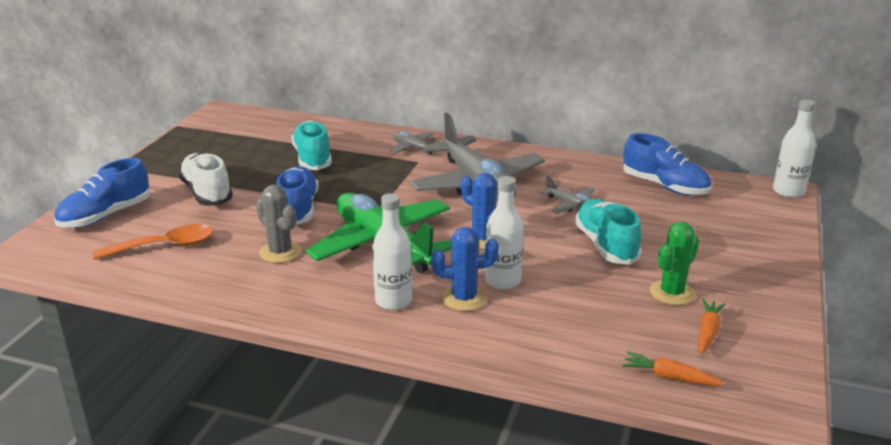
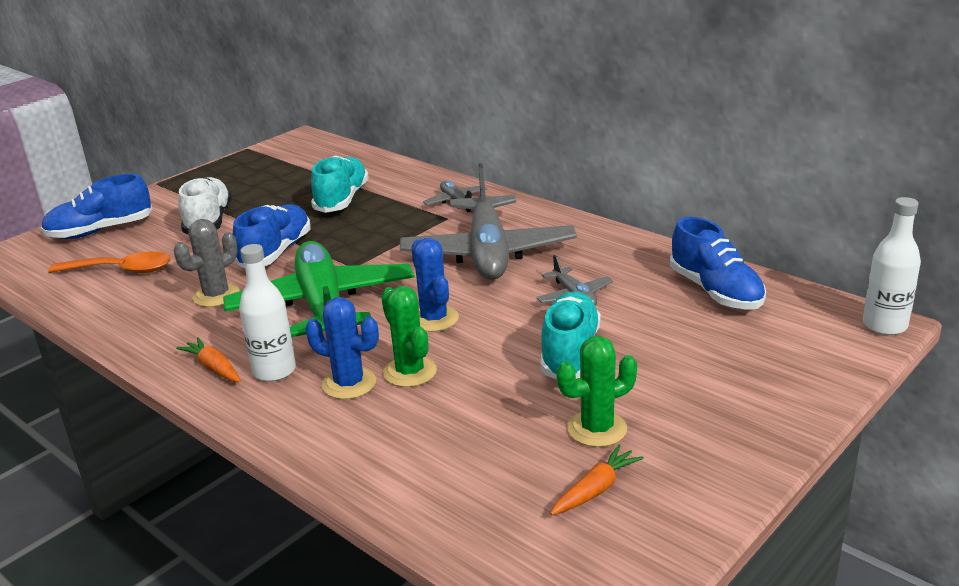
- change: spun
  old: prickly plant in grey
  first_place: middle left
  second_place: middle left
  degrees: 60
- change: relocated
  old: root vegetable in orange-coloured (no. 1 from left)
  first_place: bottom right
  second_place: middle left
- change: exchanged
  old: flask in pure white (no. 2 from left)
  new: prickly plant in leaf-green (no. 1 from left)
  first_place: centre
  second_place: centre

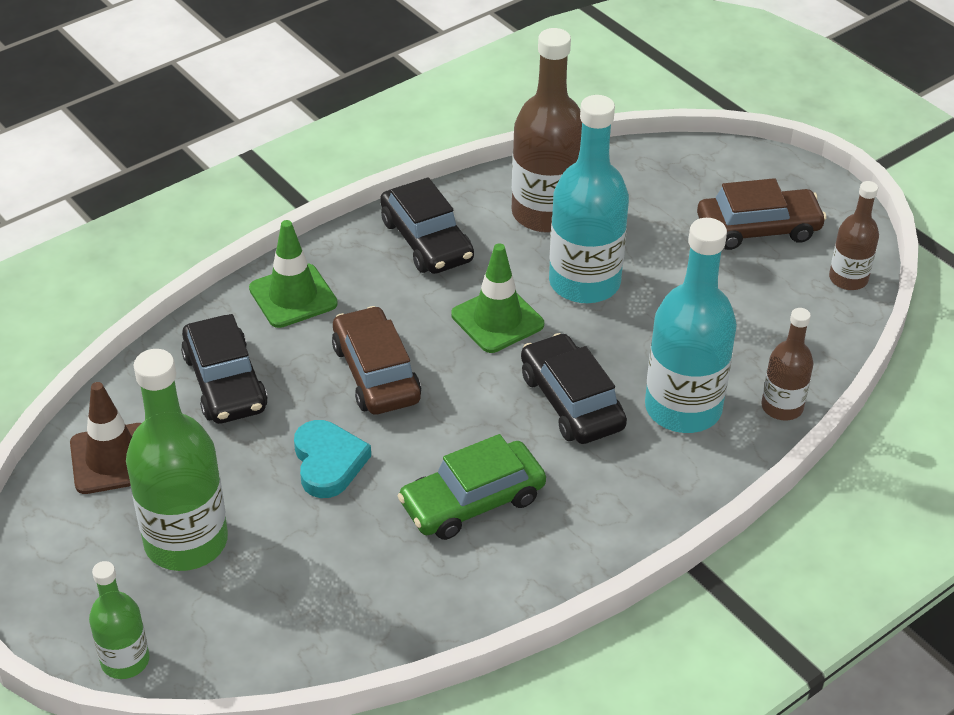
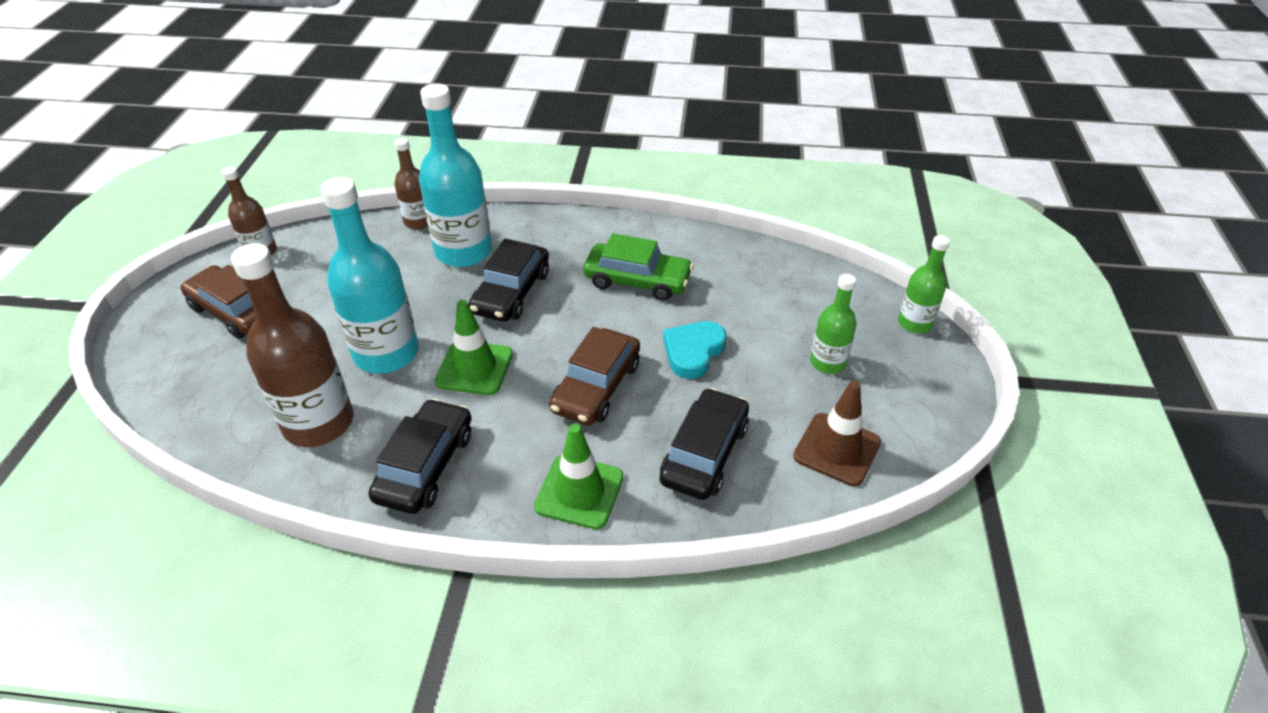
- change: size
  old: flask in leaf-green (no. 2 from left in the first image)
  first_place: middle left
  second_place: centre
  factor: 0.55

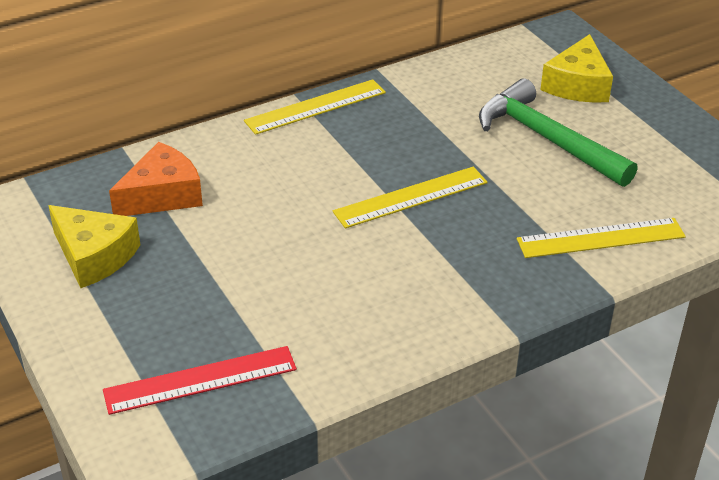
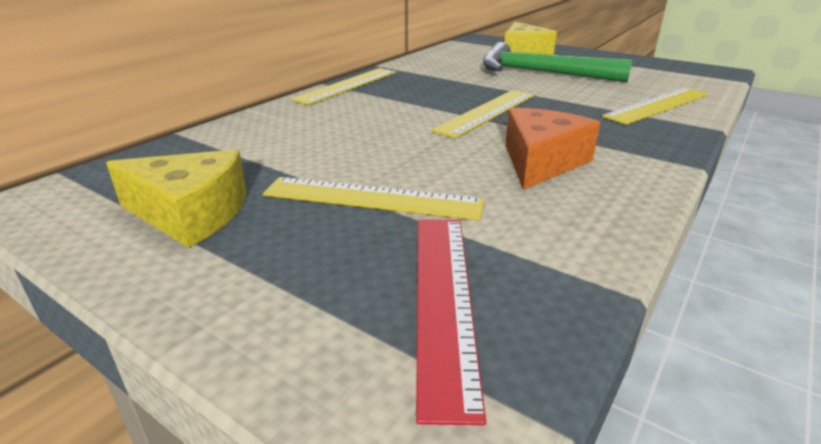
- change: appeared
  new: straightedge in yellow (no. 2 from left)
  second_place: centre
- change: spun
  old: straightedge in scarlet
  first_place: bottom left
  second_place: bottom centre
  degrees: -45
- change: relocated
  old: piece of cheese in orange-coloured
  first_place: middle left
  second_place: middle right

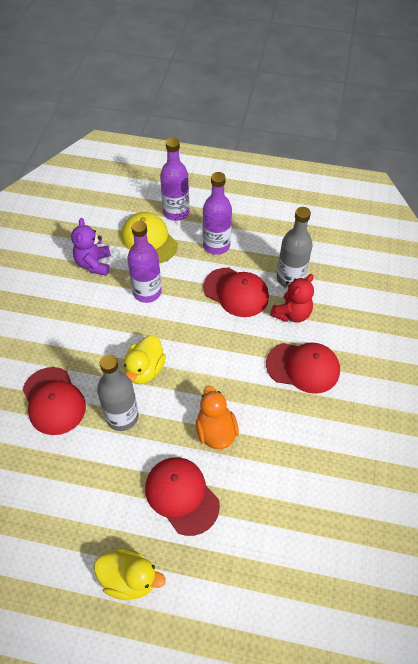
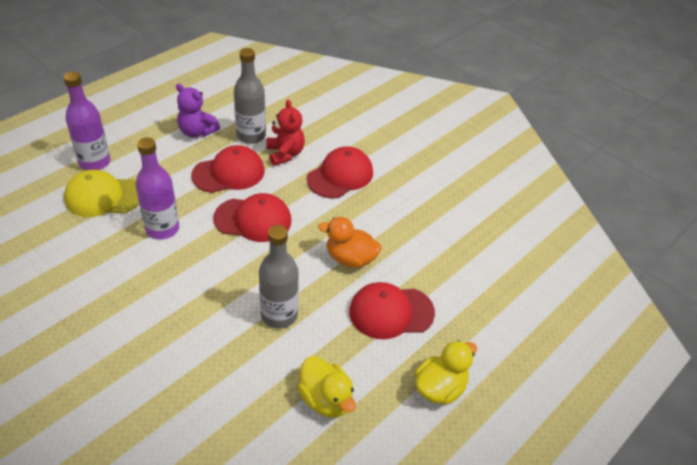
- change: relocated
  old: teddy bear in violet
  first_place: middle left
  second_place: top left
- change: relocated
  old: cap in scarlet (no. 1 from left in the first image)
  new: cap in scarlet (no. 2 from left)
  first_place: middle left
  second_place: centre
- change: relocated
  old: duck in yellow (no. 2 from left in the first image)
  new: duck in yellow (no. 1 from left)
  first_place: centre
  second_place: bottom centre
- change: missing
  old: flask in violet (no. 3 from left)
  first_place: top centre

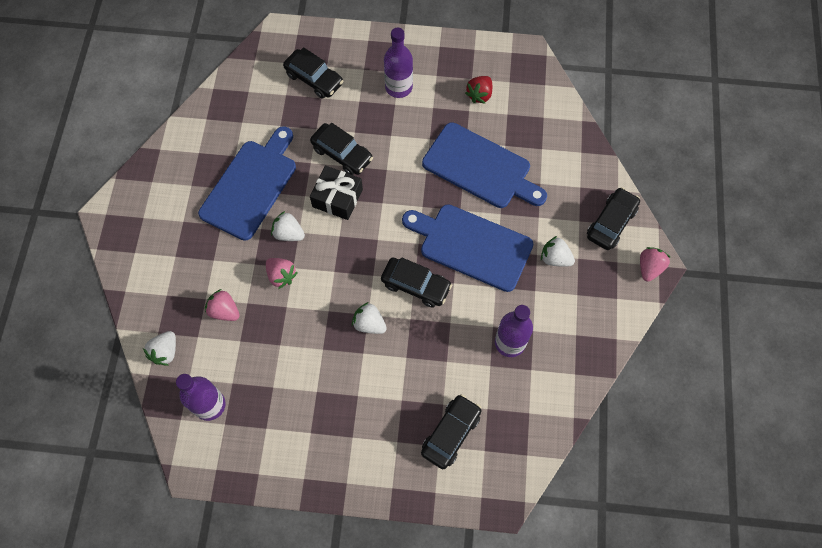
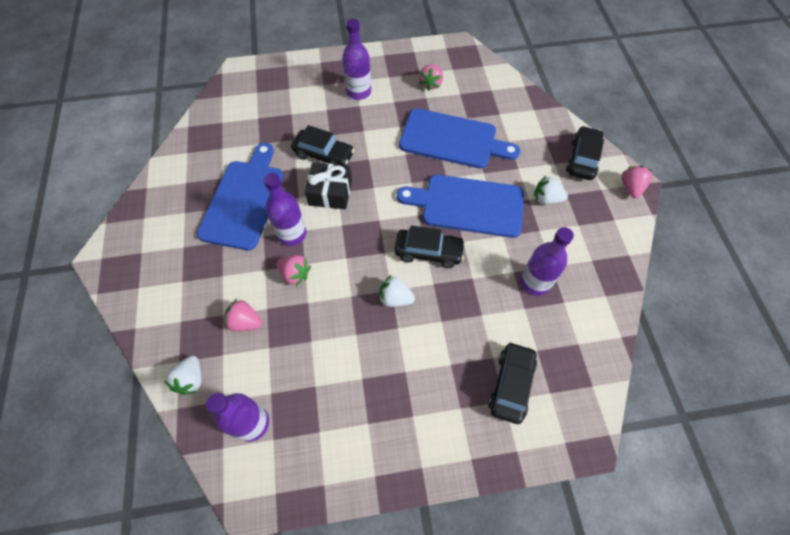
- change: exchanged
  old: berry in pure white (no. 2 from left)
  new: flask in violet (no. 2 from left)
  first_place: centre
  second_place: centre
- change: colour
  old: berry in scarlet
  new: berry in rose-pink (no. 3 from left)
  first_place: top centre
  second_place: top centre
- change: missing
  old: automobile in black (no. 1 from left)
  first_place: top centre

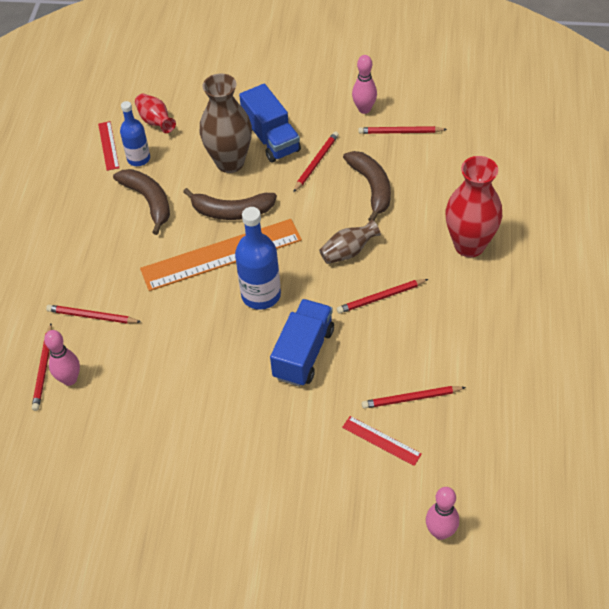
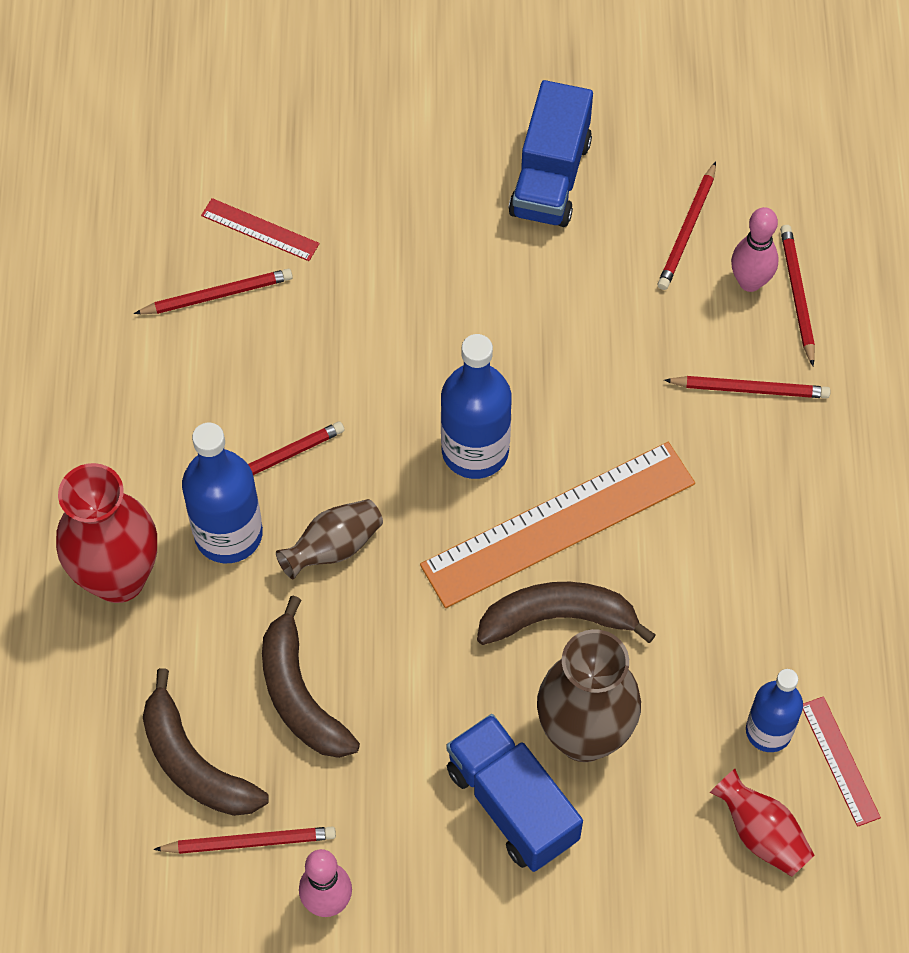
- change: relocated
  old: banana in dark brown (no. 1 from left)
  first_place: top left
  second_place: bottom left
- change: appeared
  new: flask in royal blue (no. 1 from left)
  second_place: middle left
- change: relocated
  old: truck in royal blue (no. 2 from left)
  first_place: centre
  second_place: top centre
- change: relocated
  old: pencil in scarlet (no. 3 from left in the first image)
  new: pencil in scarlet (no. 4 from left)
  first_place: top centre
  second_place: top right
- change: missing
  old: skittle in rose-pink (no. 3 from left)
  first_place: bottom right

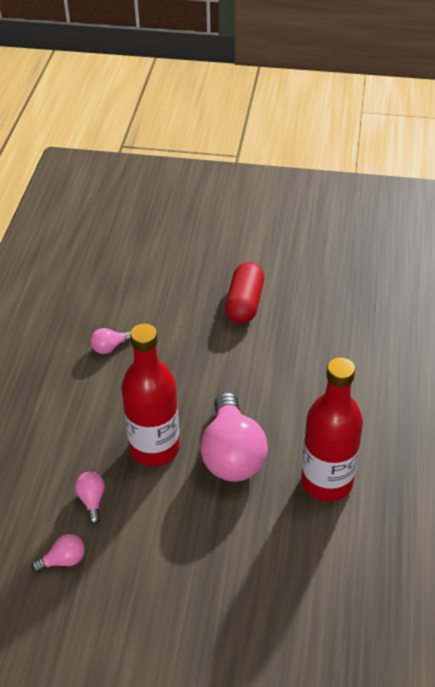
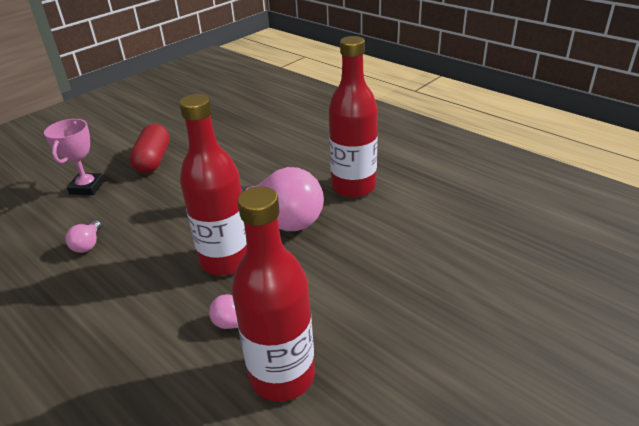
- change: appeared
  new: prize cup in rose-pink
  second_place: middle left
- change: spun
  old: capsule in scarlet
  first_place: centre
  second_place: middle left
  degrees: 45
- change: exchanged
  old: light bulb in rose-pink (no. 1 from left)
  new: flask in scarlet (no. 2 from left)
  first_place: bottom left
  second_place: bottom centre

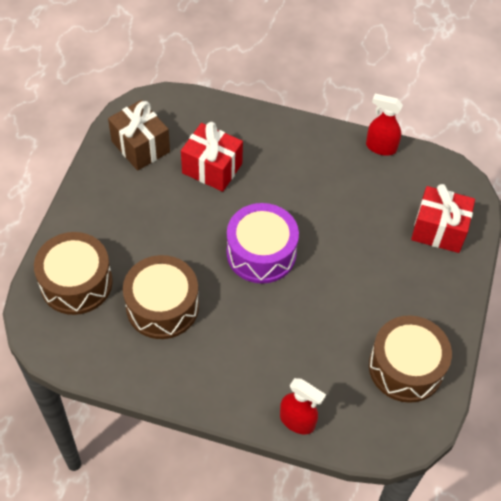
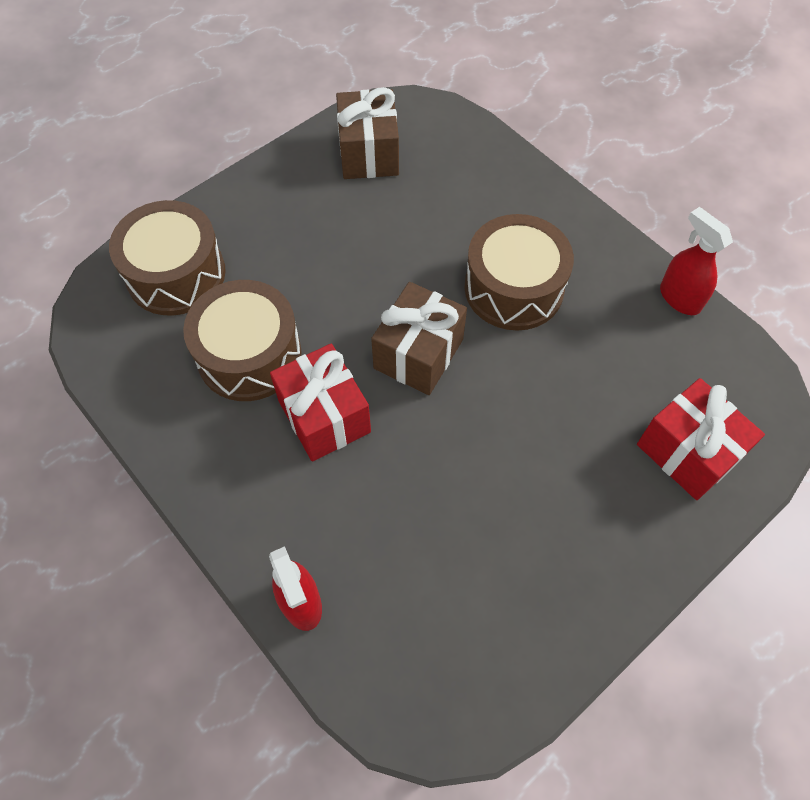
- change: relocated
  old: present in scarlet (no. 1 from left)
  first_place: top centre
  second_place: centre
- change: exchanged
  old: snare drum in violet
  new: present in dark brown (no. 2 from left)
  first_place: centre
  second_place: centre
- change: relocated
  old: snare drum in dark brown (no. 3 from left)
  first_place: bottom right
  second_place: centre

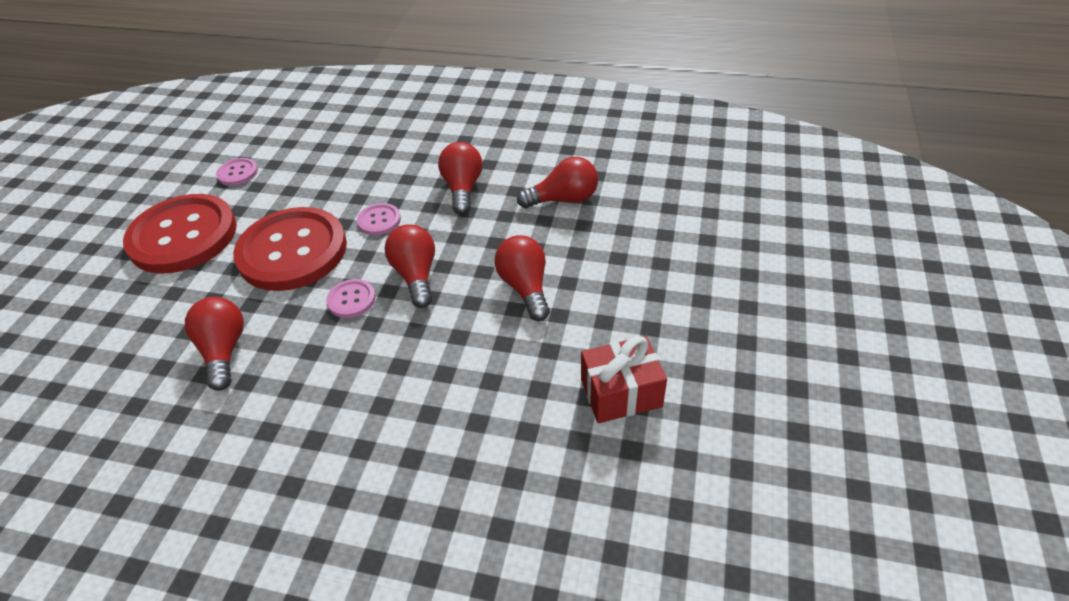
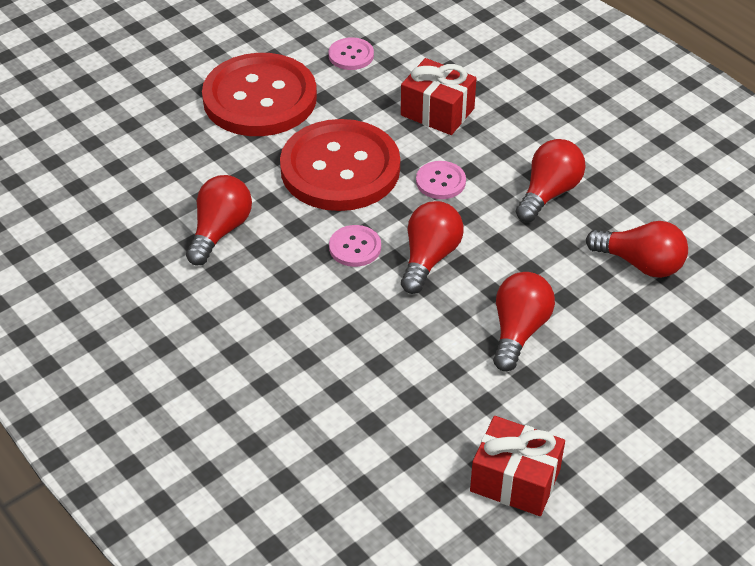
- change: appeared
  new: present in scarlet (no. 1 from left)
  second_place: top centre

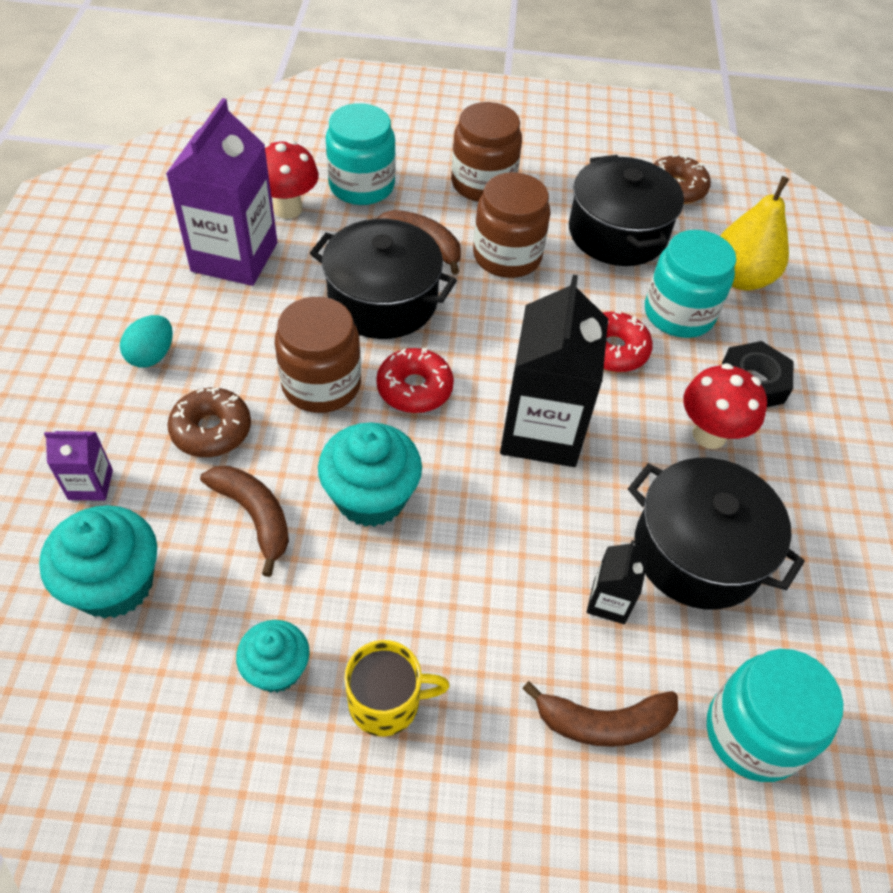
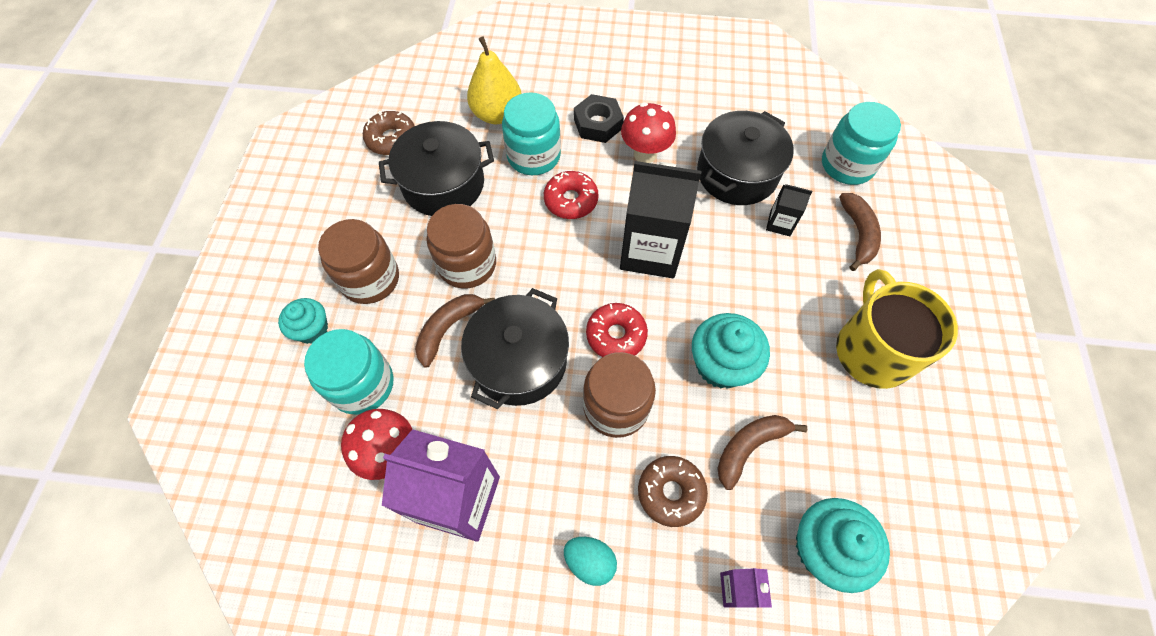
- change: relocated
  old: muffin in turquoise (no. 2 from left in the first image)
  new: muffin in turquoise (no. 1 from left)
  first_place: bottom left
  second_place: middle left
- change: size
  old: coffee mug in yellow
  first_place: bottom centre
  second_place: middle right
  factor: 1.71

